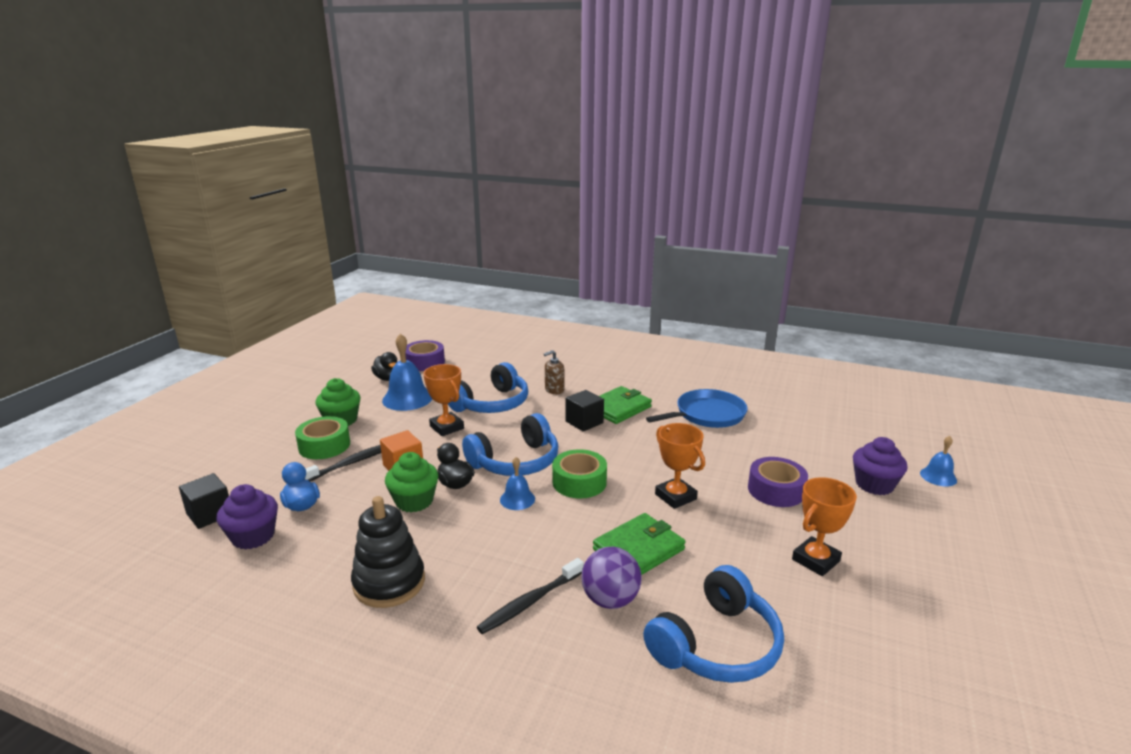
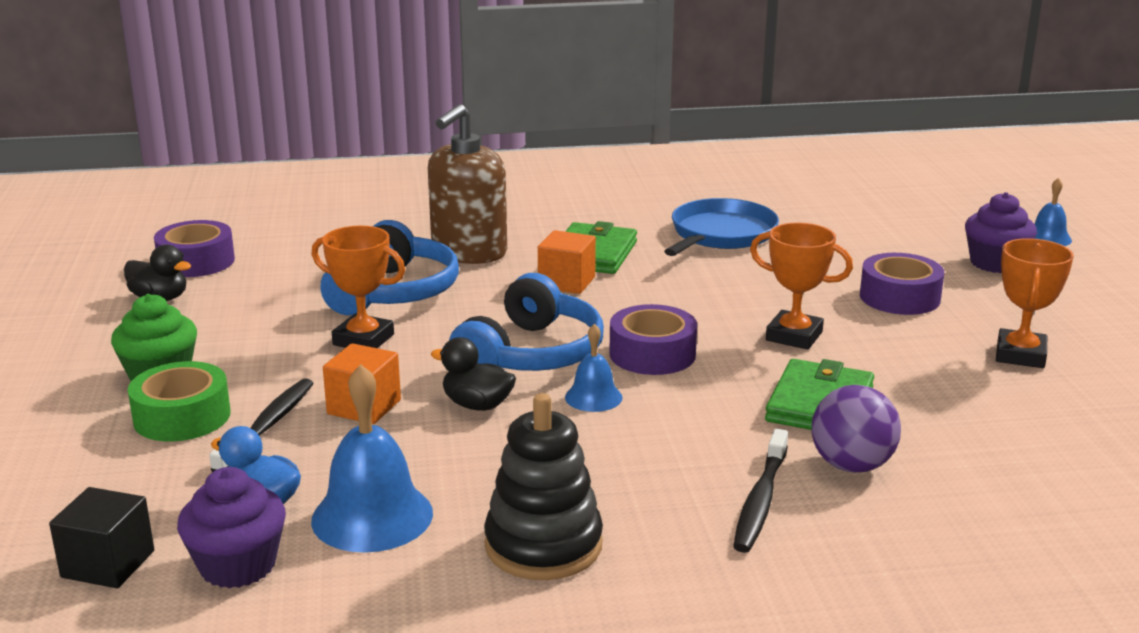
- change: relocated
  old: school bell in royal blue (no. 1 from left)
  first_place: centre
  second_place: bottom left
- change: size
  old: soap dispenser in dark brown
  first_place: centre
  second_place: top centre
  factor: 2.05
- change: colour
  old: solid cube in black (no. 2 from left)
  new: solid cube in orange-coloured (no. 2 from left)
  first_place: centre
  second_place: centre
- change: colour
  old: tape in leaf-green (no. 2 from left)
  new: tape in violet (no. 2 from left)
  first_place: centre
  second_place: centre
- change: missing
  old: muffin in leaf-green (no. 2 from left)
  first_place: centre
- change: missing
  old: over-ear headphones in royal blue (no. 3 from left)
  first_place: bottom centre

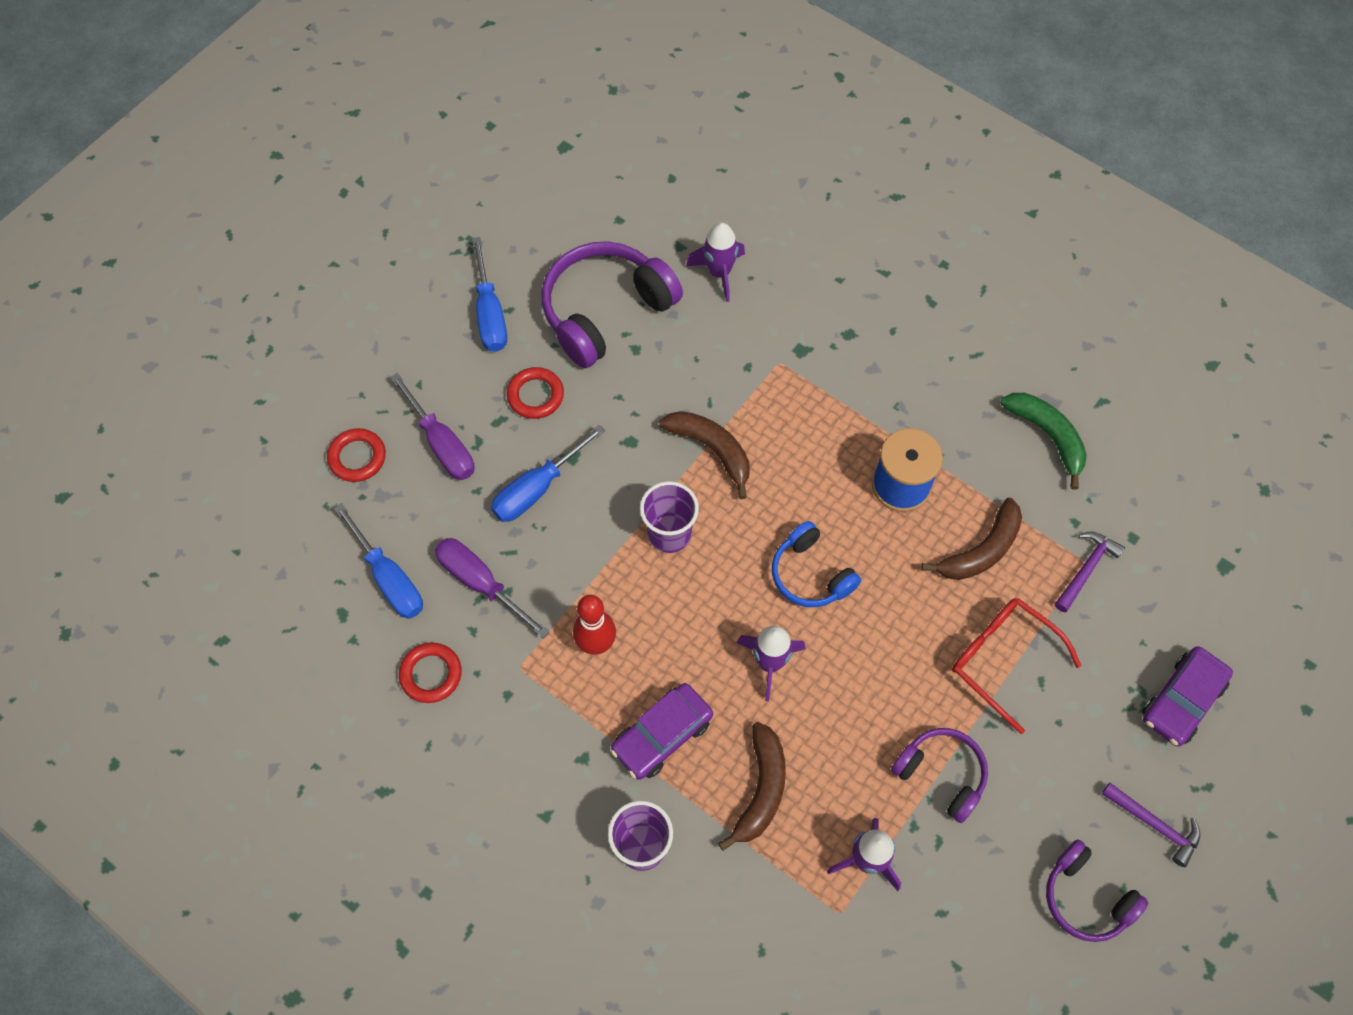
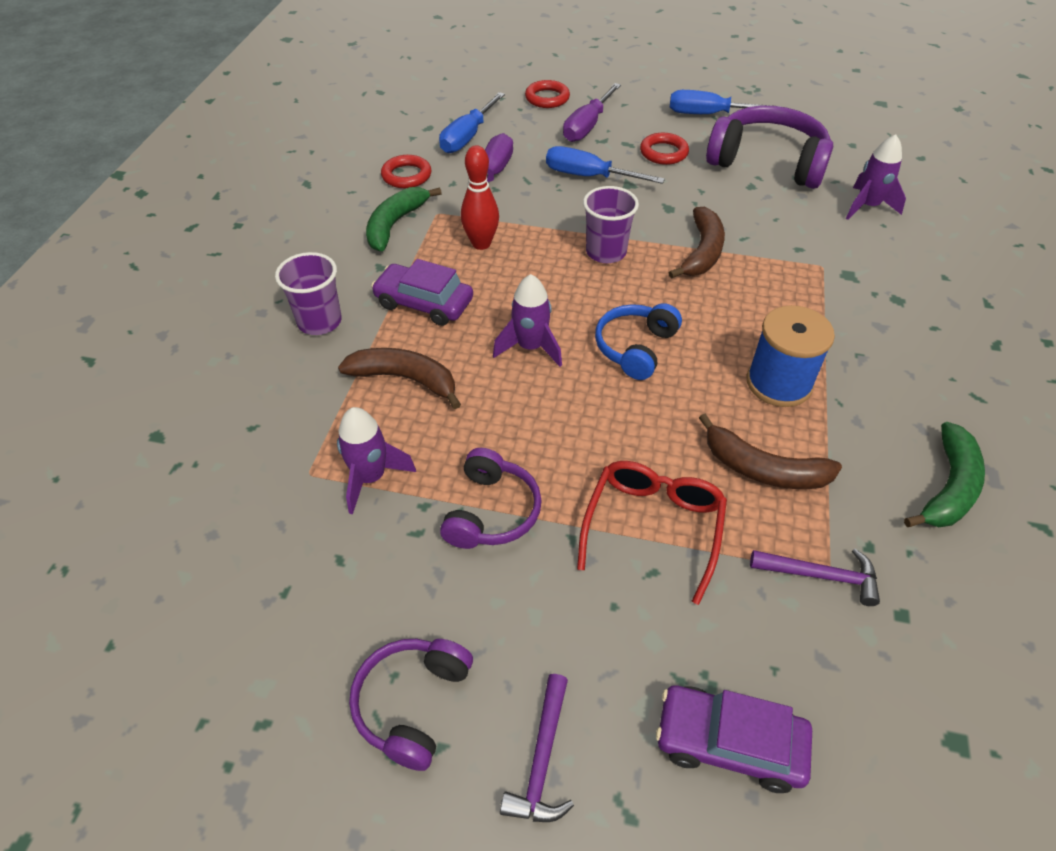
- change: spun
  old: banana in dark brown (no. 2 from left in the first image)
  first_place: bottom centre
  second_place: centre
  degrees: -150
- change: appeared
  new: banana in leaf-green (no. 1 from left)
  second_place: top centre
- change: spun
  old: hand screwdriver in royal blue (no. 2 from left in the first image)
  first_place: top centre
  second_place: top right
  degrees: 45

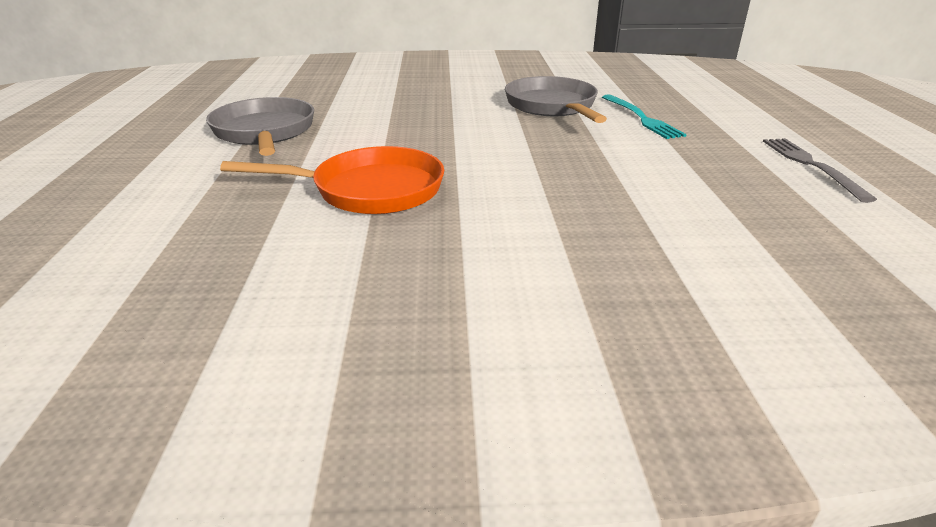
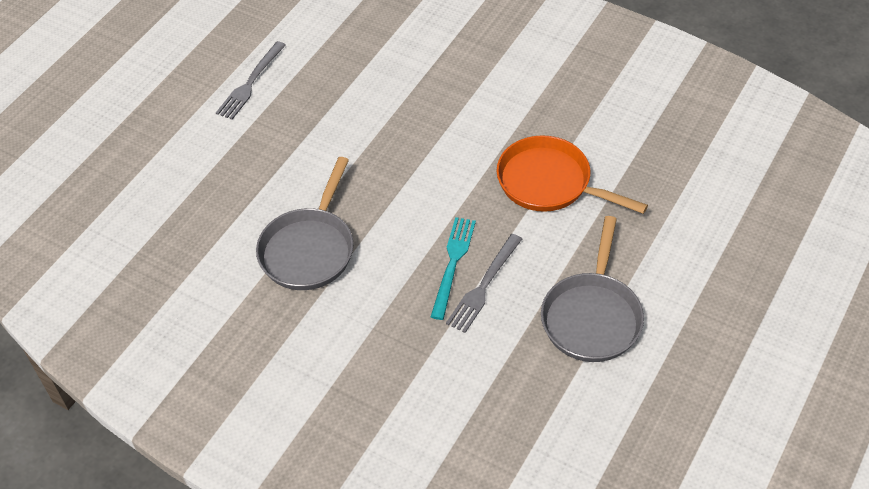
- change: relocated
  old: dinner fork in turquoise
  first_place: top right
  second_place: centre
- change: appeared
  new: dinner fork in grey (no. 2 from left)
  second_place: centre

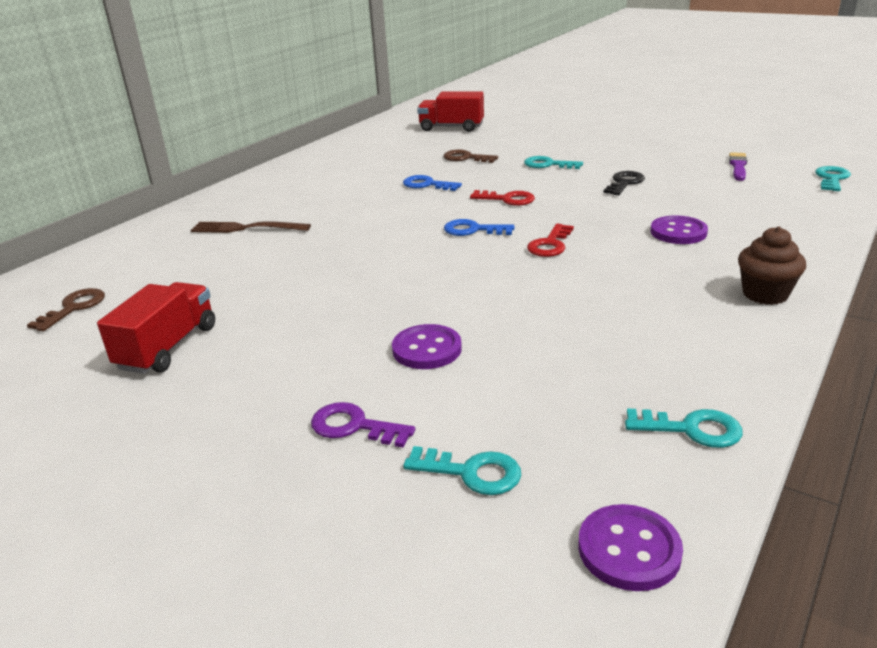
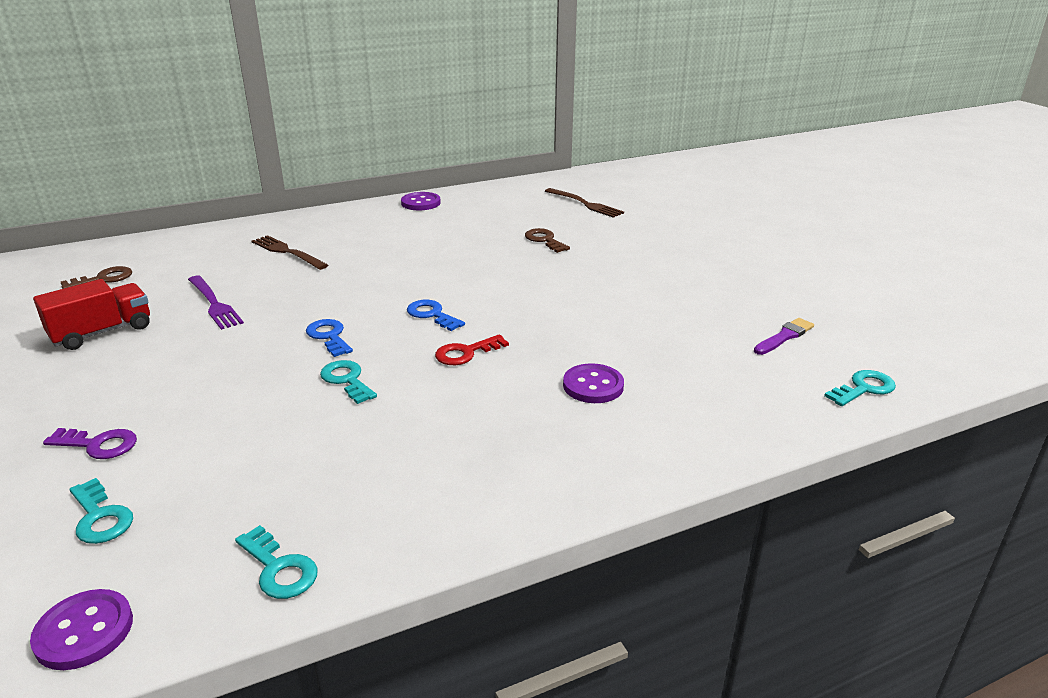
- change: spun
  old: door key in violet
  first_place: centre
  second_place: middle left
  degrees: 135
- change: appeared
  new: dinner fork in violet
  second_place: middle left
- change: relocated
  old: door key in royal blue (no. 1 from left)
  first_place: top centre
  second_place: middle left
- change: relocated
  old: door key in turquoise (no. 2 from left in the first image)
  new: door key in turquoise (no. 3 from left)
  first_place: top centre
  second_place: middle left
- change: relocated
  old: sewing button in violet (no. 1 from left in the first image)
  new: sewing button in violet (no. 2 from left)
  first_place: centre
  second_place: top centre
- change: exchanged
  old: truck in scarlet (no. 2 from left)
  new: dinner fork in dark brown (no. 2 from left)
  first_place: top centre
  second_place: top centre
- change: missing
  old: door key in scarlet (no. 1 from left)
  first_place: top centre
- change: missing
  old: door key in black
  first_place: top right
- change: missing
  old: muffin in dark brown
  first_place: middle right

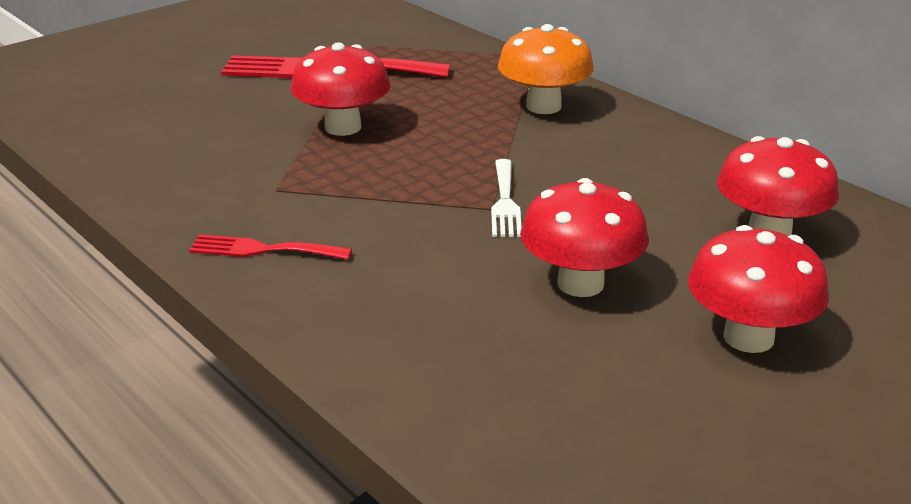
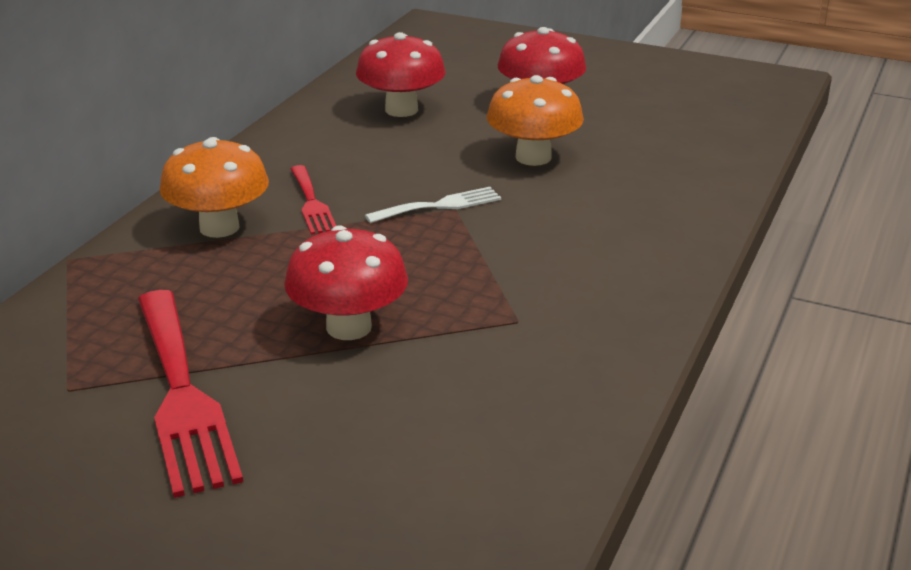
- change: relocated
  old: dinner fork in scarlet (no. 1 from left in the first image)
  new: dinner fork in scarlet (no. 2 from left)
  first_place: middle left
  second_place: centre
- change: colour
  old: fungus in scarlet (no. 2 from left)
  new: fungus in orange-coloured (no. 2 from left)
  first_place: centre
  second_place: top centre

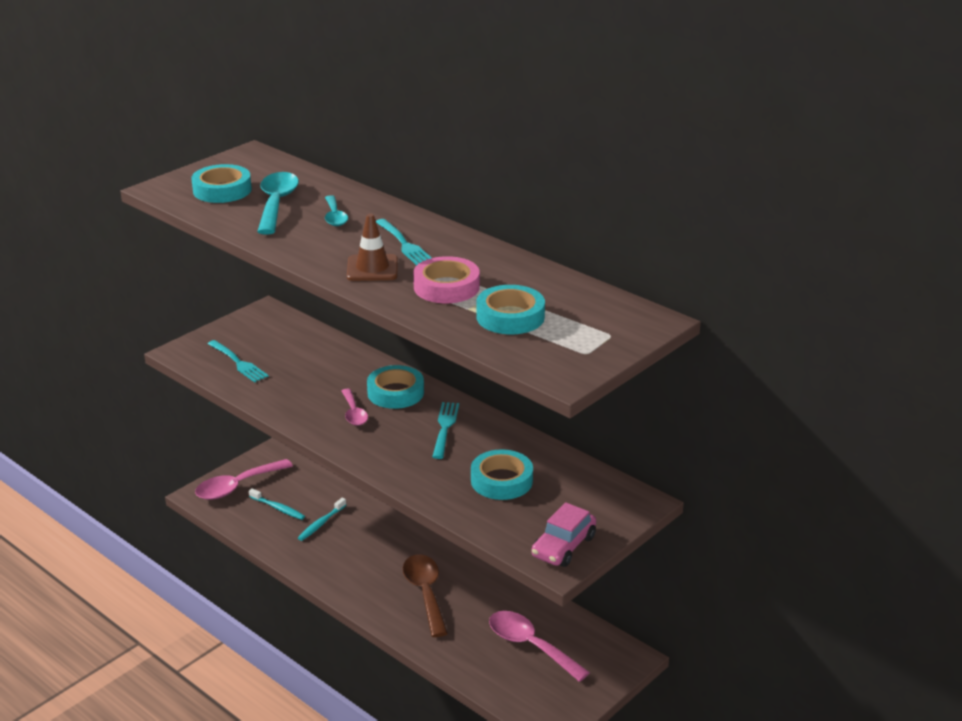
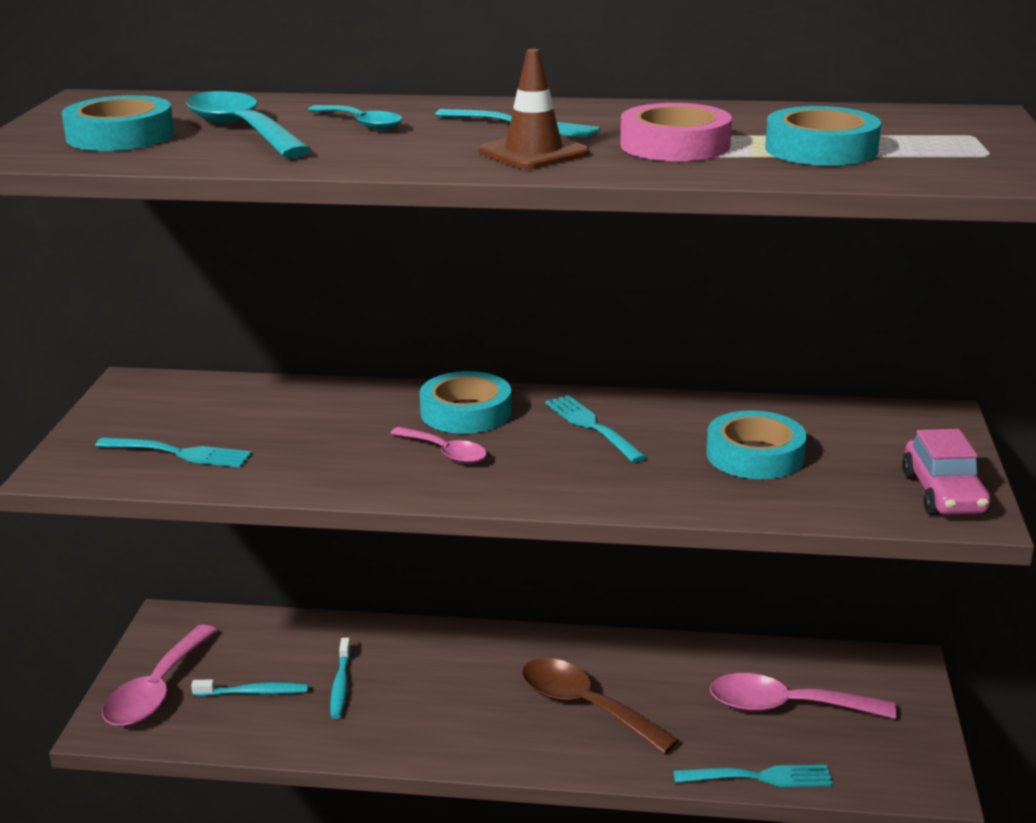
- change: appeared
  new: dinner fork in turquoise (no. 4 from left)
  second_place: bottom right

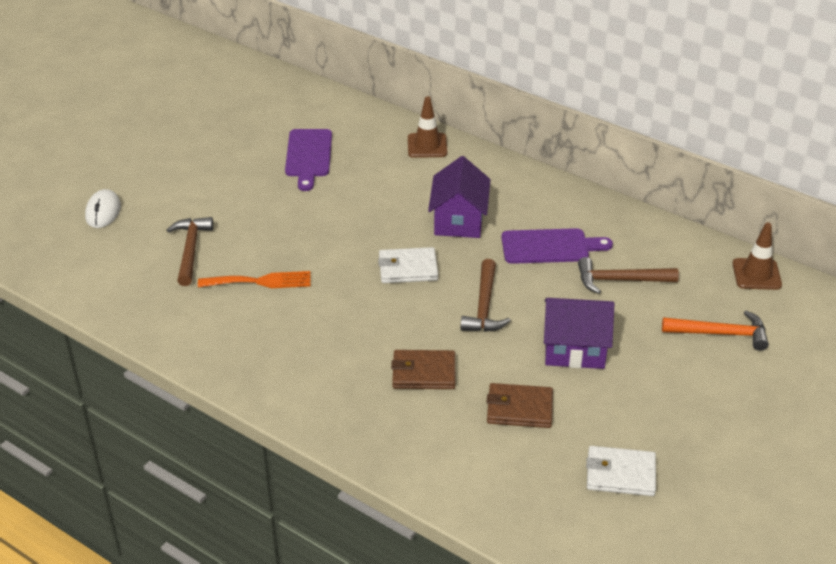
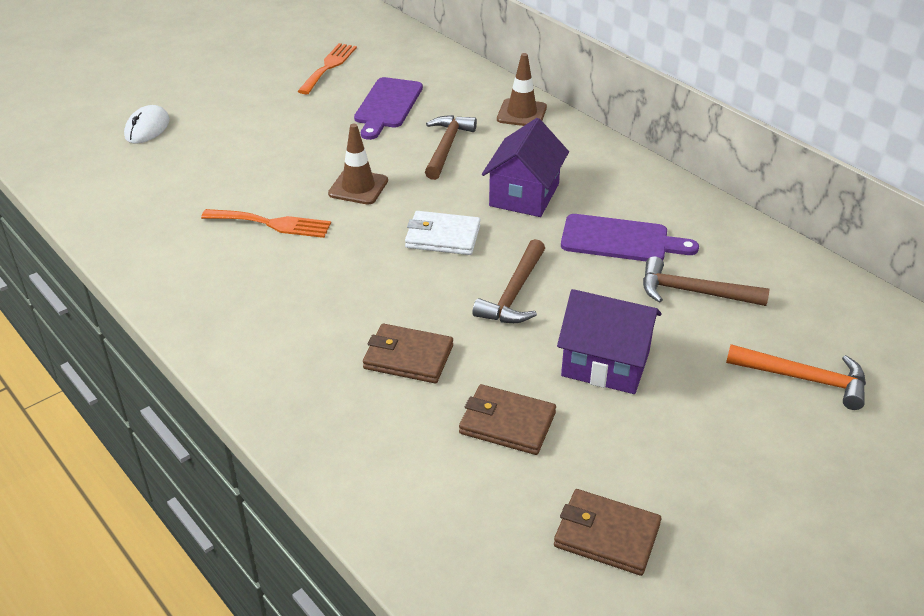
- change: appeared
  new: dinner fork in orange-coloured (no. 2 from left)
  second_place: top centre
- change: relocated
  old: safety cone in dark brown (no. 2 from left in the first image)
  new: safety cone in dark brown (no. 1 from left)
  first_place: middle right
  second_place: top centre
- change: relocated
  old: carpenter's hammer in dark brown (no. 1 from left)
  first_place: middle left
  second_place: top centre
- change: colour
  old: billfold in pure white (no. 2 from left)
  new: billfold in dark brown (no. 3 from left)
  first_place: bottom right
  second_place: bottom centre

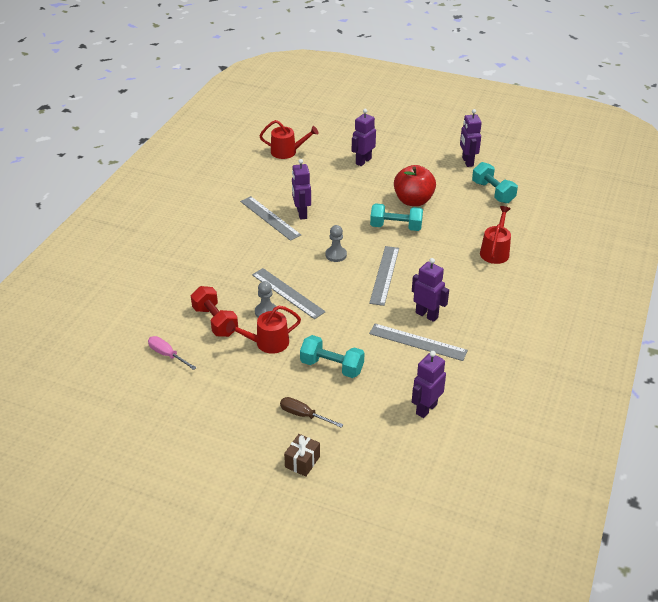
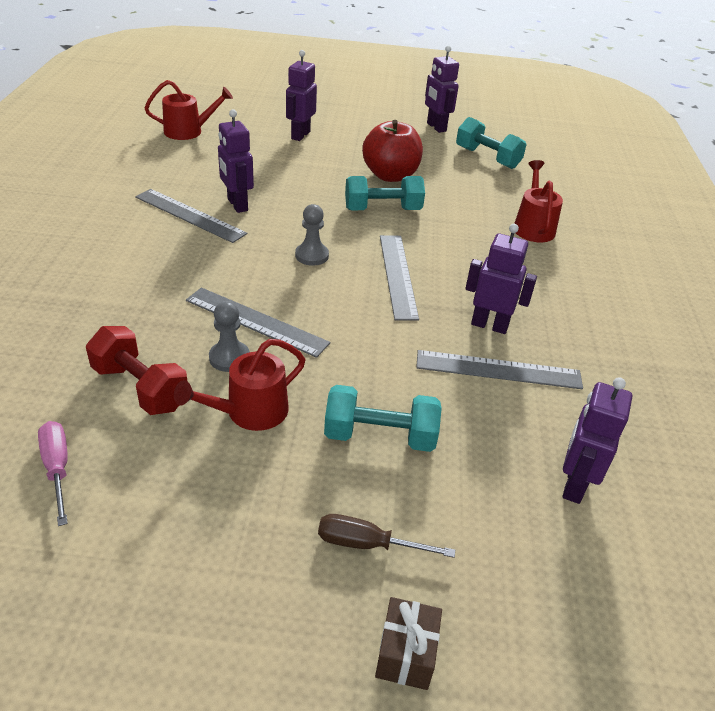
- change: spun
  old: hand screwdriver in rose-pink
  first_place: middle left
  second_place: middle left
  degrees: 45

